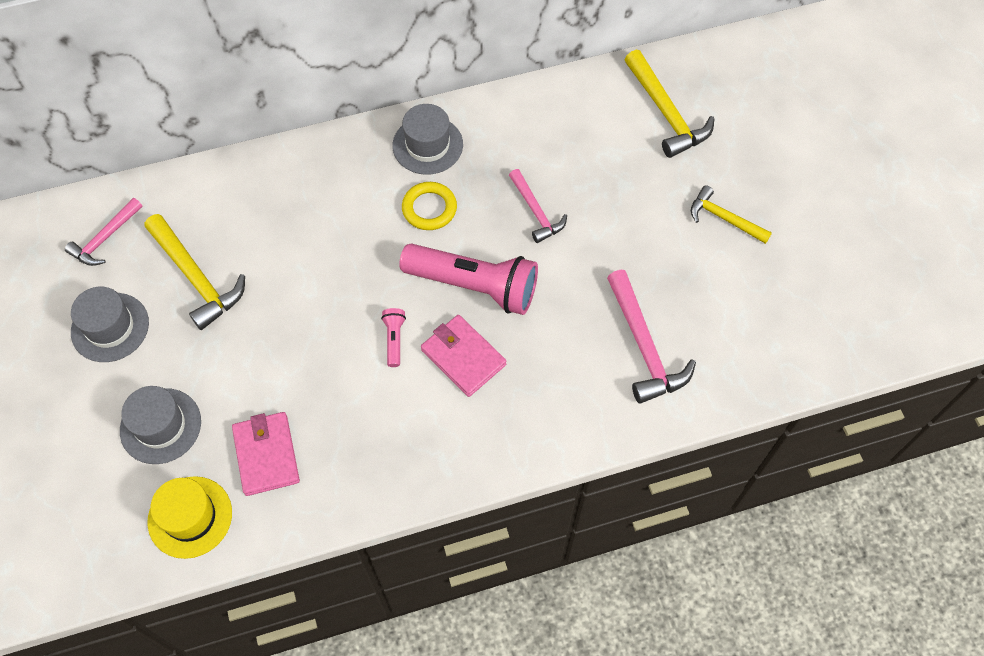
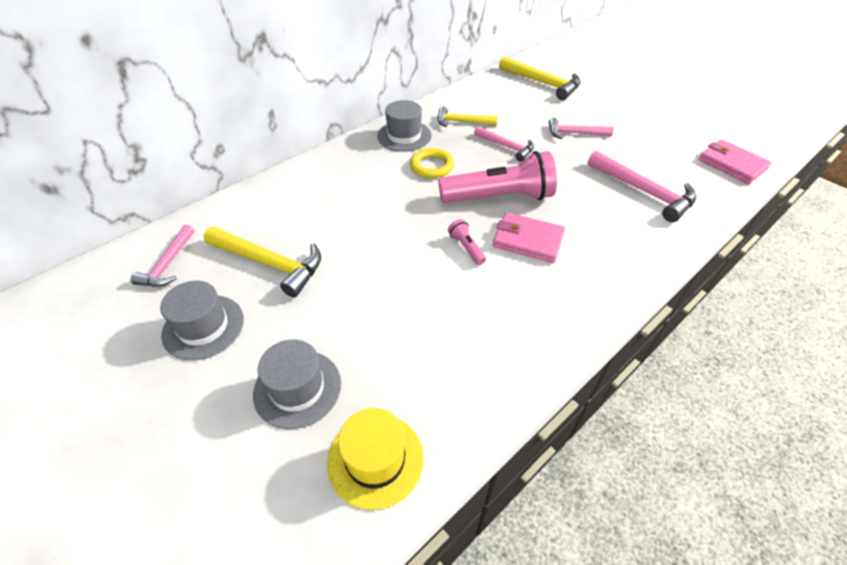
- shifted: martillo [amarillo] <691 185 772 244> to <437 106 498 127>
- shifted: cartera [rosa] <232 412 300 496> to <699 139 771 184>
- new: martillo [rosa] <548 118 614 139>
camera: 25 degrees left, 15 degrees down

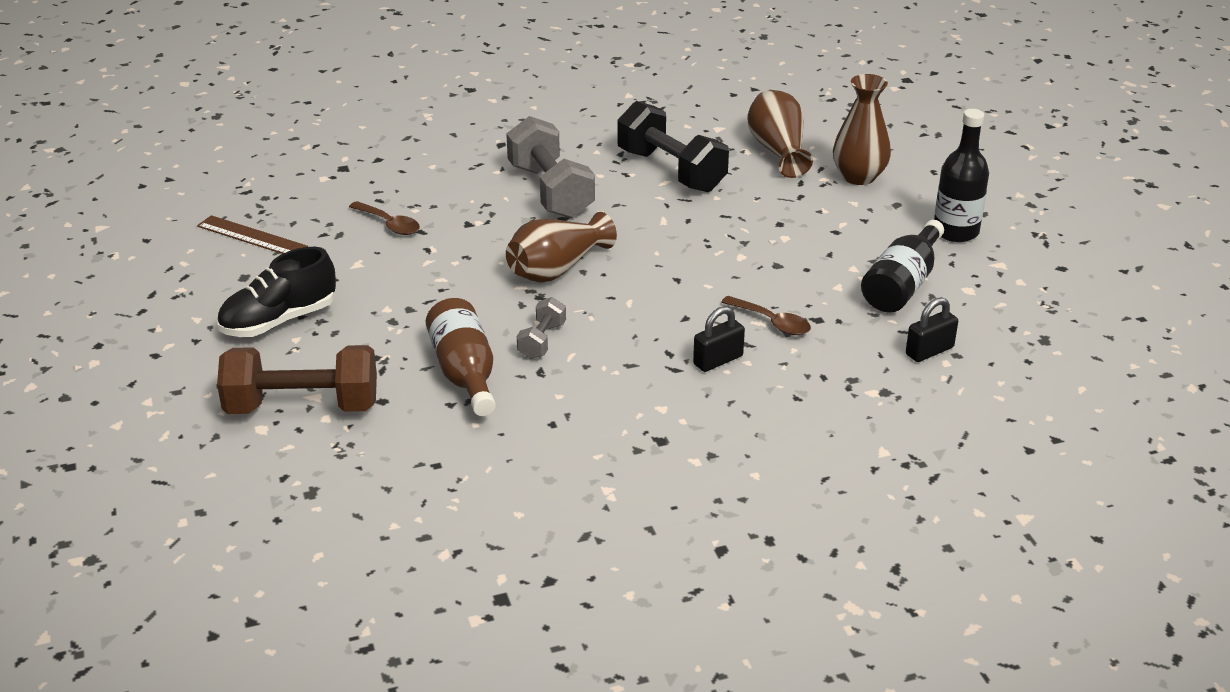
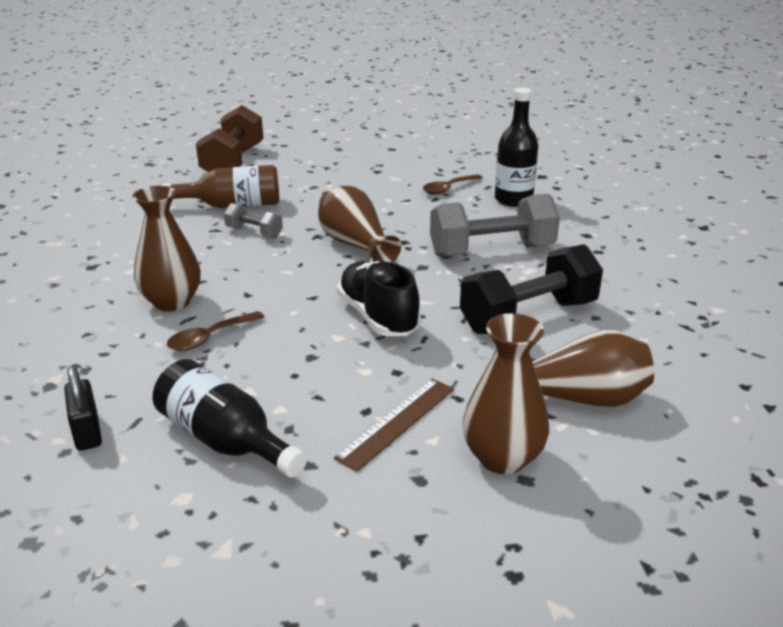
- shifted: botella [negro] <934 109 989 242> to <495 88 538 207>
- shifted: regla [marrón] <197 215 308 254> to <334 379 454 472>
- shifted: zapato [negro] <217 247 336 337> to <337 261 421 336>
- swapped: candado [negro] <693 306 745 372> to florero [marrón] <132 186 201 311>
camera: 100 degrees right, 5 degrees down

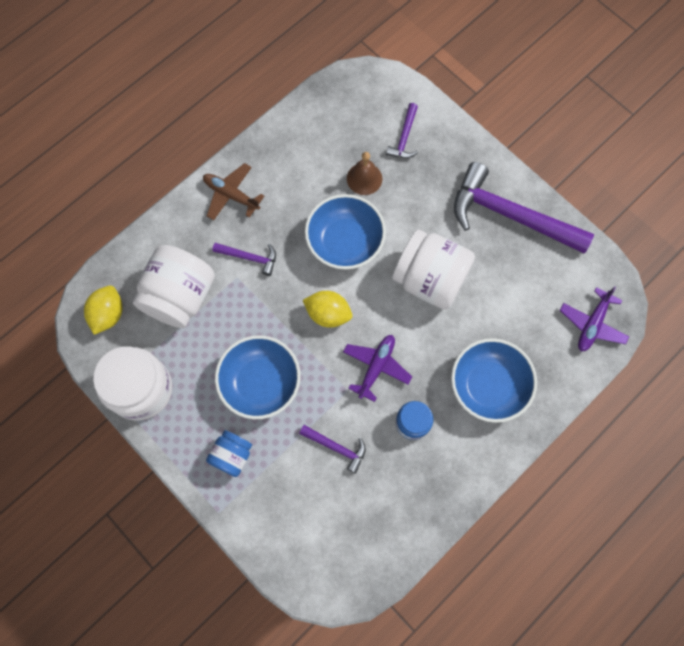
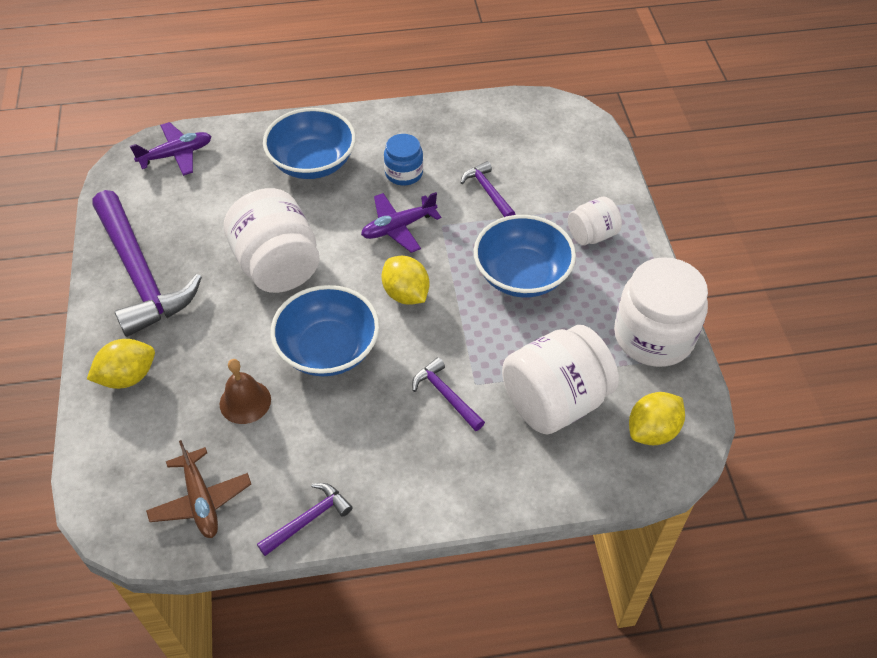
- shifted: martillo [morado] <386 103 418 158> to <257 483 353 556>
- shifted: avión [marrón] <203 163 264 220> to <146 440 251 538>
- repainted: tarro [azul] <206 430 252 477> to tarro [blanco] <568 197 622 245>
- new: limón [amarillo] <87 339 155 389>
camera: 145 degrees left, 20 degrees down

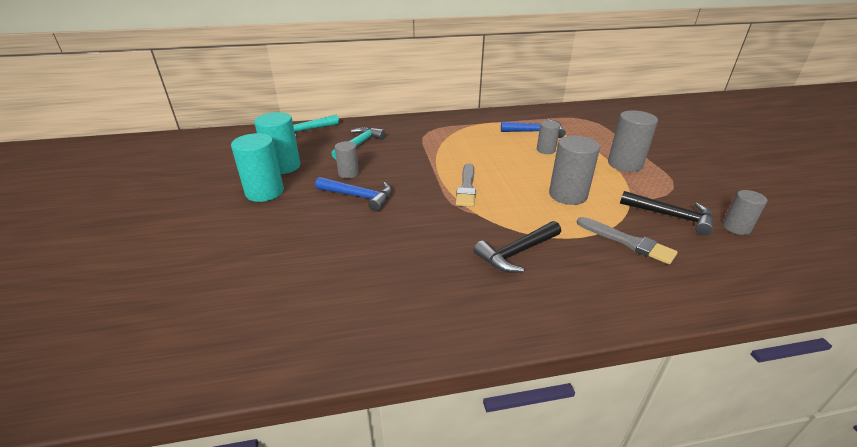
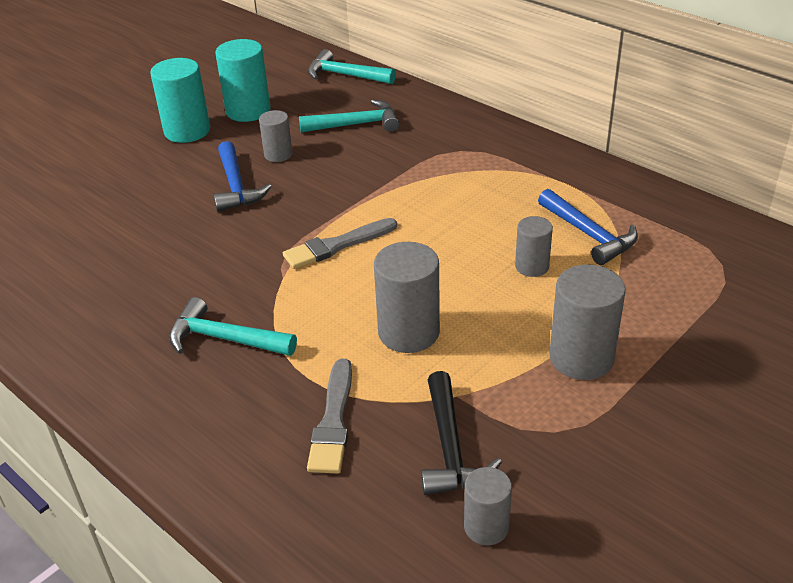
- repainted: martillo [negro] <474 221 561 273> to martillo [turquesa] <169 297 297 356>
camera: 55 degrees right, 5 degrees up

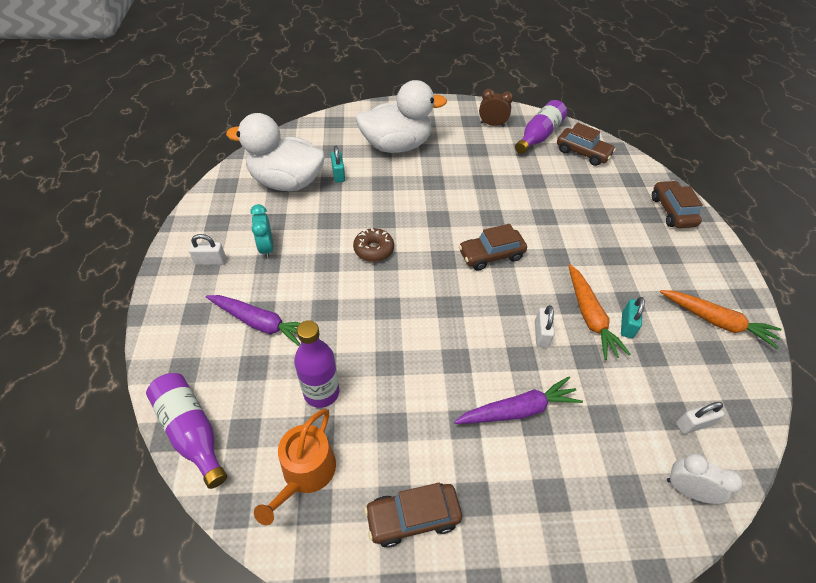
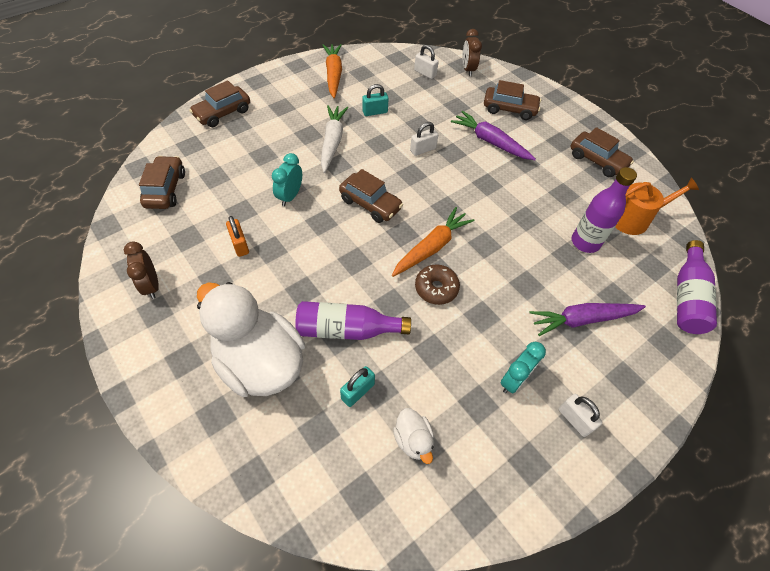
- shifted: botella [morado] <515 100 567 154> to <295 301 411 340>
- scaled: pato [blanco] <226 113 325 191> = <393 408 434 464> x0.43
- shifted: zanahoria [naranja] <568 264 631 360> to <392 207 475 277>
- rotated: zanahoria [morado] <206 295 301 346> = <529 303 646 336> 90 degrees counterclockwise
- repainted: despertador [blanco] <667 454 743 504> to despertador [marrón] <462 29 482 76>
- new: coche [marrón] <484 80 541 120>
- new: zanahoria [blanco] <321 105 348 173>
- new: despertador [turquesa] <272 153 302 206>
- new: candado [naranja] <226 216 249 257>
camera: 125 degrees left, 5 degrees up

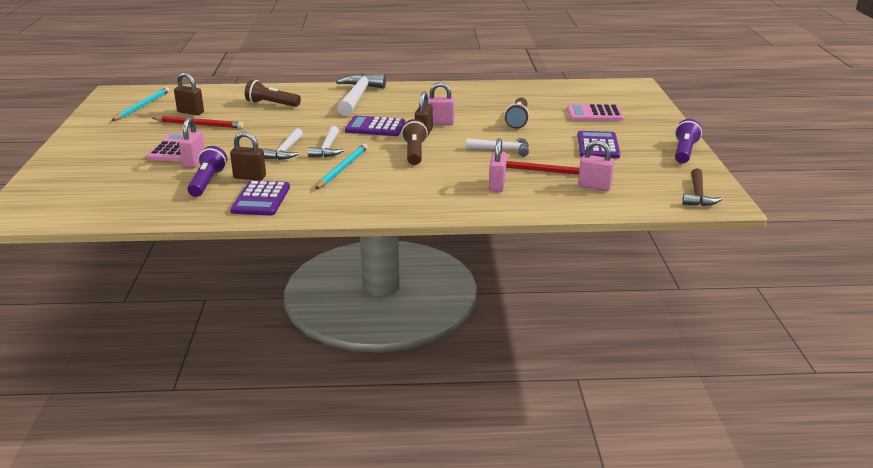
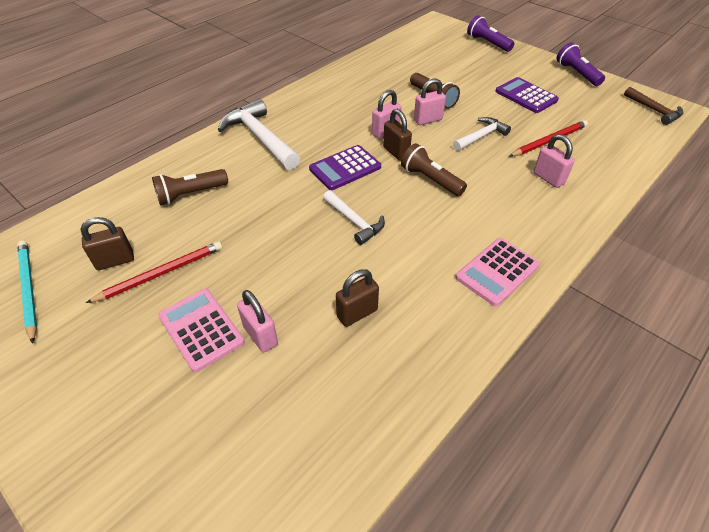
- shifted: calculadora [rosa] <567 104 624 121> to <456 238 540 306>
- gone: martillo [blanco] <263 128 303 160>
- shifted: candado [rosa] <578 140 614 191> to <414 78 446 125>
- gone: lápiz [turquesa] <315 144 368 189>
- shifted: lámpara de mano [morado] <187 146 227 197> to <467 15 515 52>
- gone: calculadora [morado] <230 180 290 216>
camera: 45 degrees left, 20 degrees up

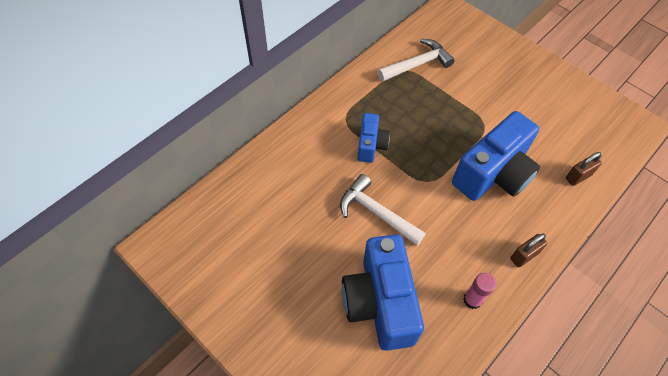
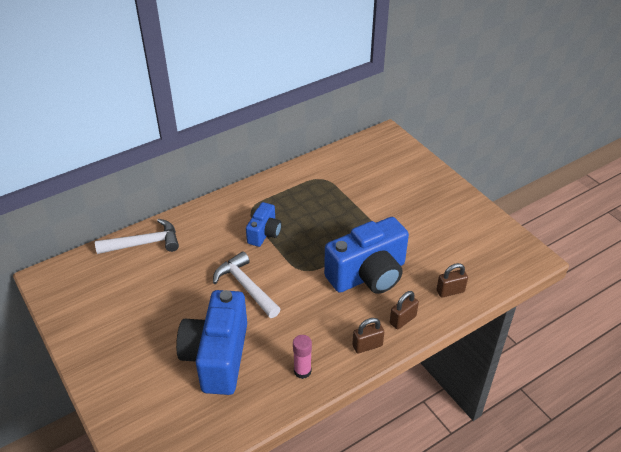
- shifted: martillo [blanco] <377 39 455 82> to <95 219 179 254>
- new: candado [marrón] <390 291 419 330>
camera: 15 degrees right, 15 degrees down

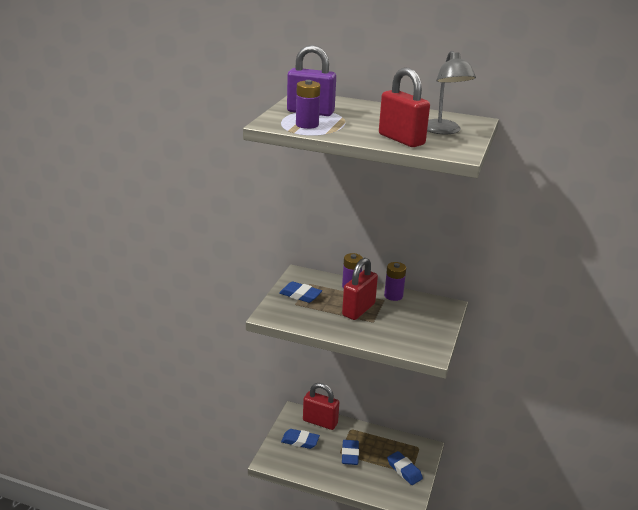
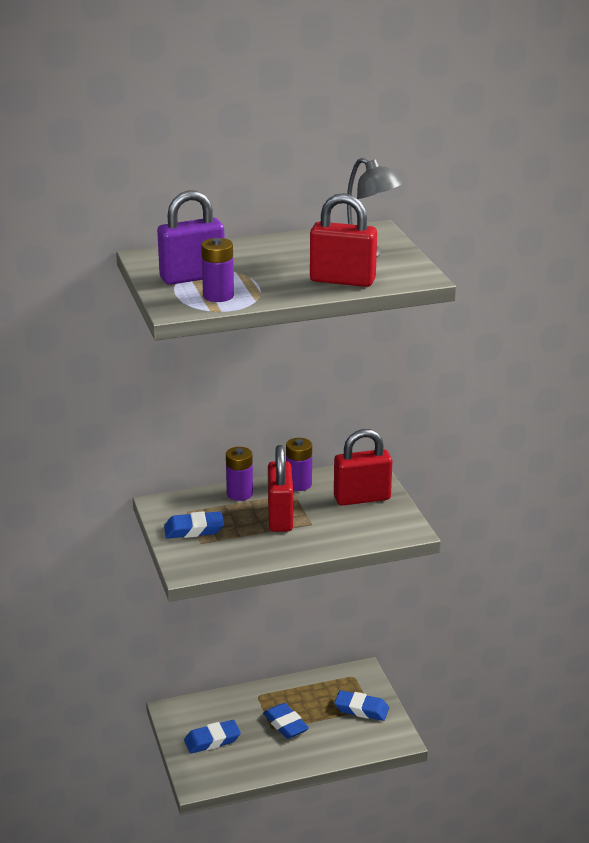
- shifted: candado [rojo] <303 383 339 430> to <334 429 392 506>
camera: 35 degrees left, 0 degrees up

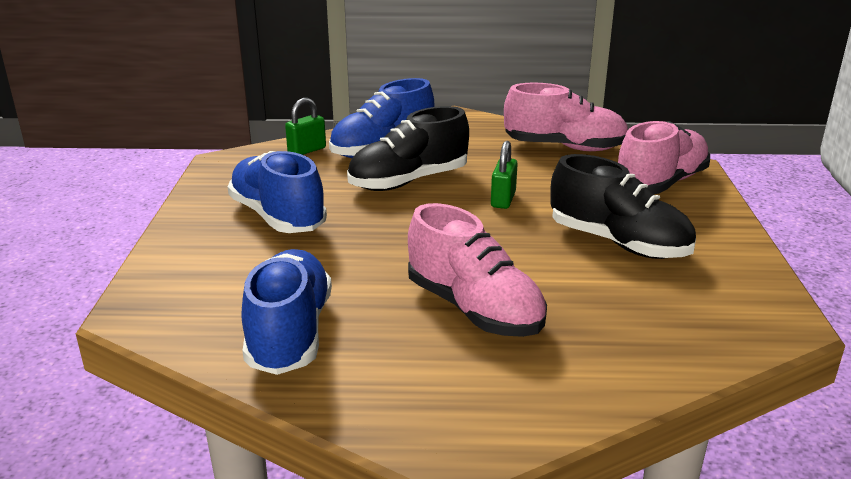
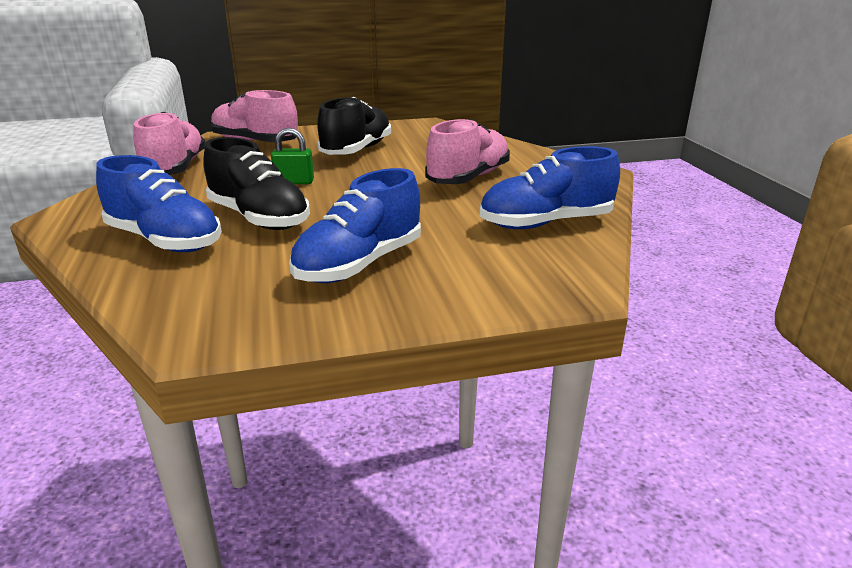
- gone: candado [verde] <285 98 326 155>
camera: 105 degrees left, 0 degrees up

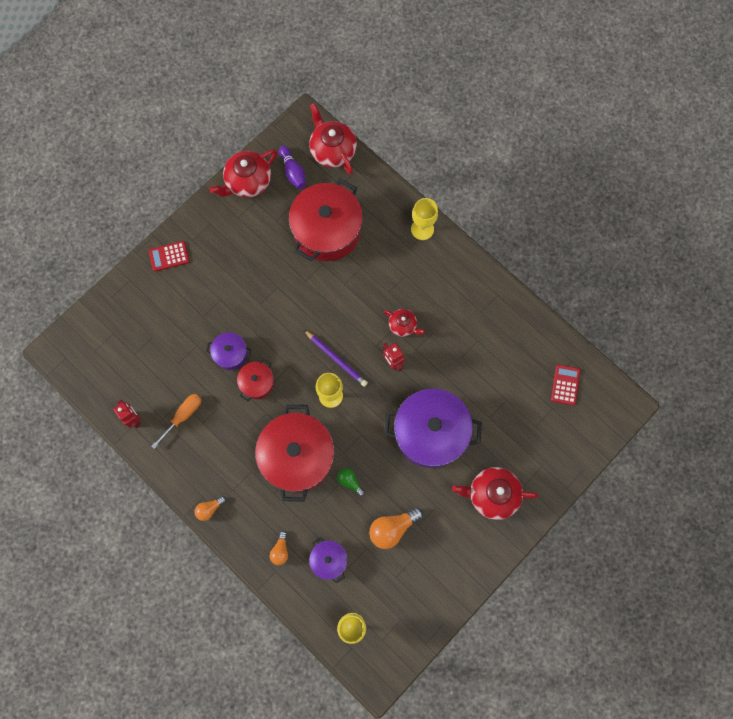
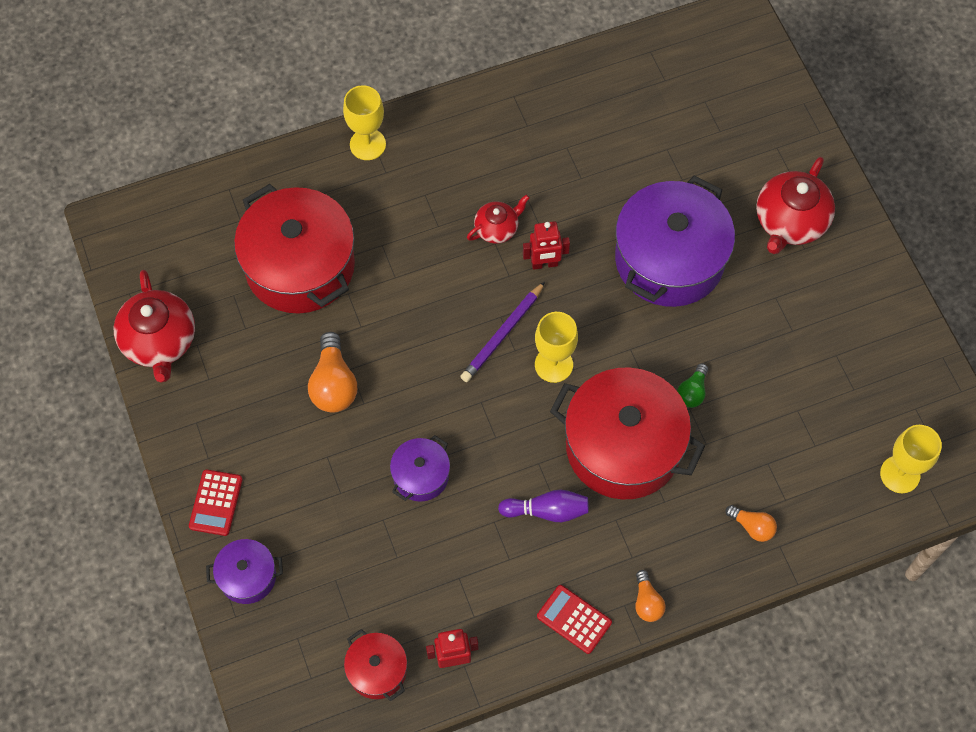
- gone: tetera [rojo] <309 103 357 174>
- shifted: bolo [morado] <279 146 306 189> to <498 490 589 522>
- rotated: lápiz [morado] <304 330 368 387> = <460 282 545 382> 150 degrees clockwise
- shifted: olla [rojo] <237 359 274 401> to <344 629 407 701>
- shifted: calculadora [rojo] <551 364 581 406> to <537 585 612 654>
- gone: destornillador [naranja] <152 394 201 449>
- rotated: bombilla [verde] <337 468 365 496> = <677 363 708 408> 45 degrees counterclockwise
- shifted: bombilla [naranja] <369 507 423 549> to <308 332 357 413>
- shifted: olla [morado] <309 537 348 583> to <206 539 283 604>
camera: 65 degrees left, 10 degrees down

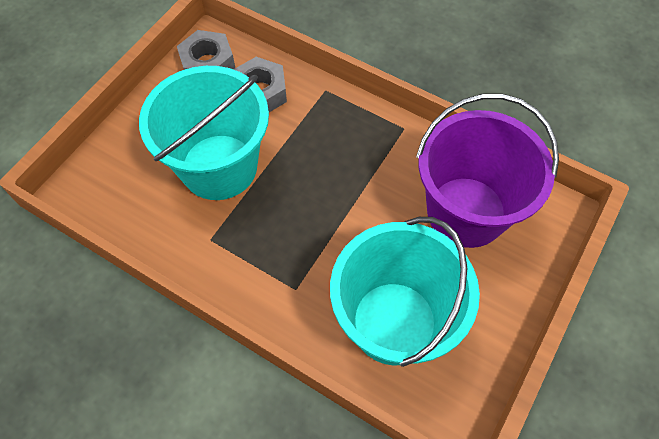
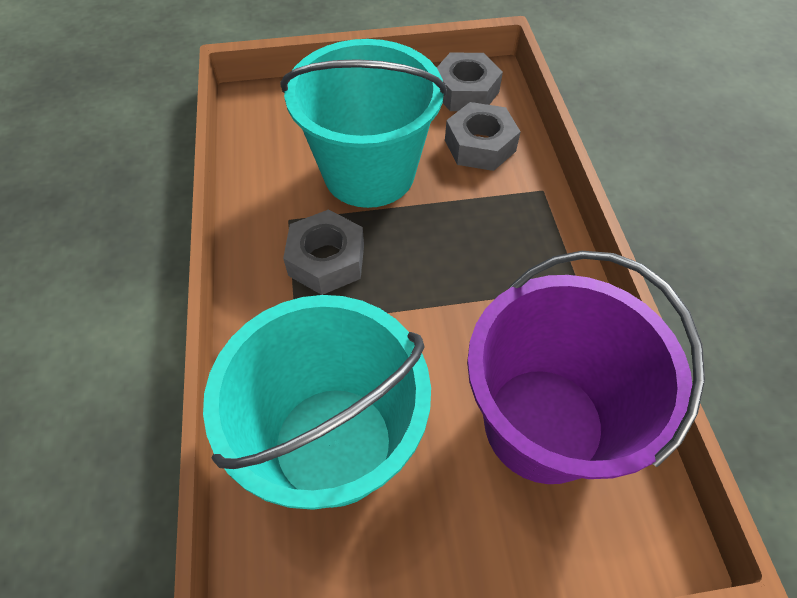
- new: tuerca [gris] <283 209 364 295>
camera: 50 degrees right, 5 degrees down

